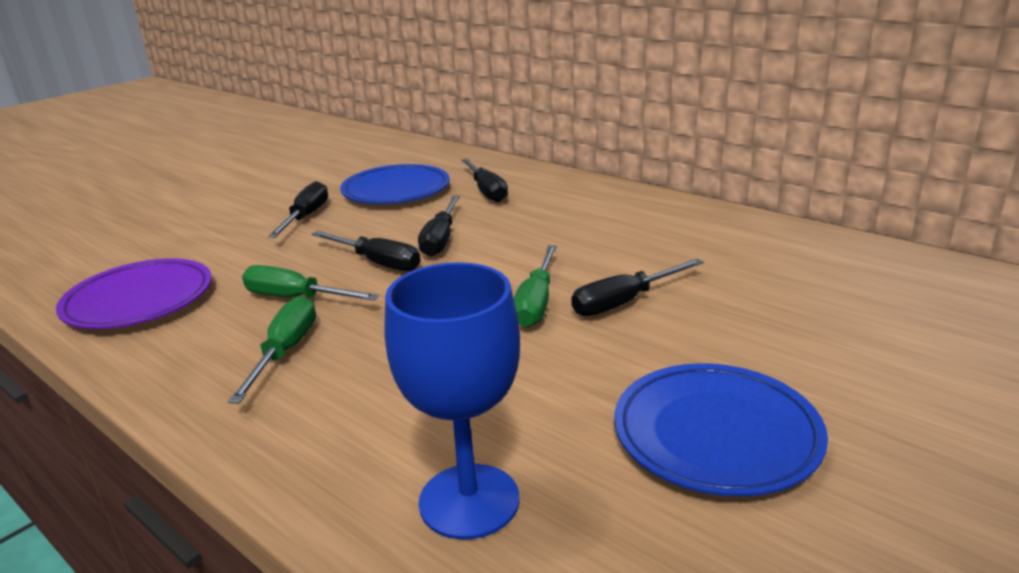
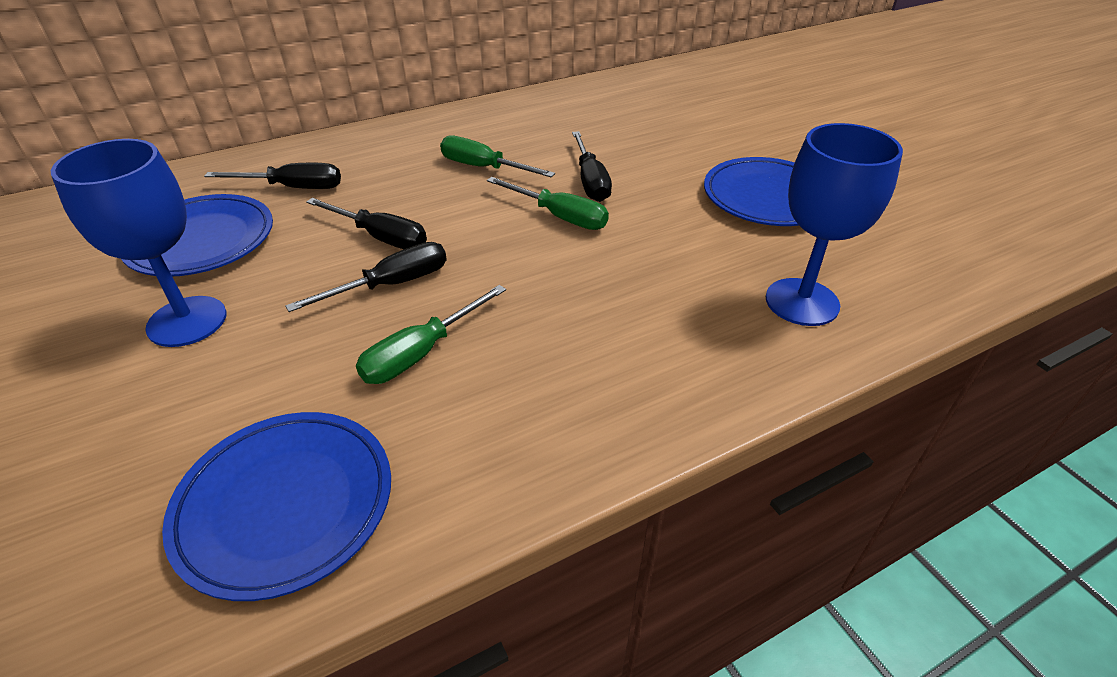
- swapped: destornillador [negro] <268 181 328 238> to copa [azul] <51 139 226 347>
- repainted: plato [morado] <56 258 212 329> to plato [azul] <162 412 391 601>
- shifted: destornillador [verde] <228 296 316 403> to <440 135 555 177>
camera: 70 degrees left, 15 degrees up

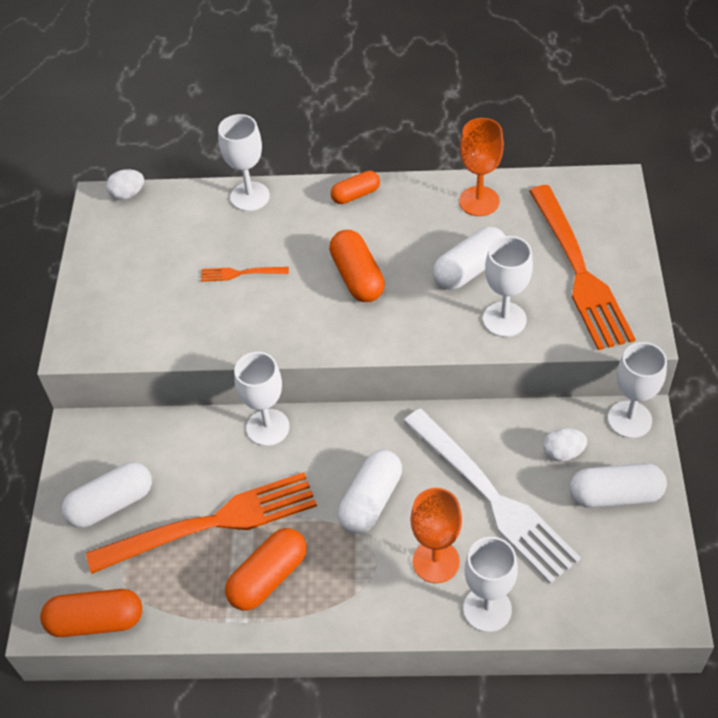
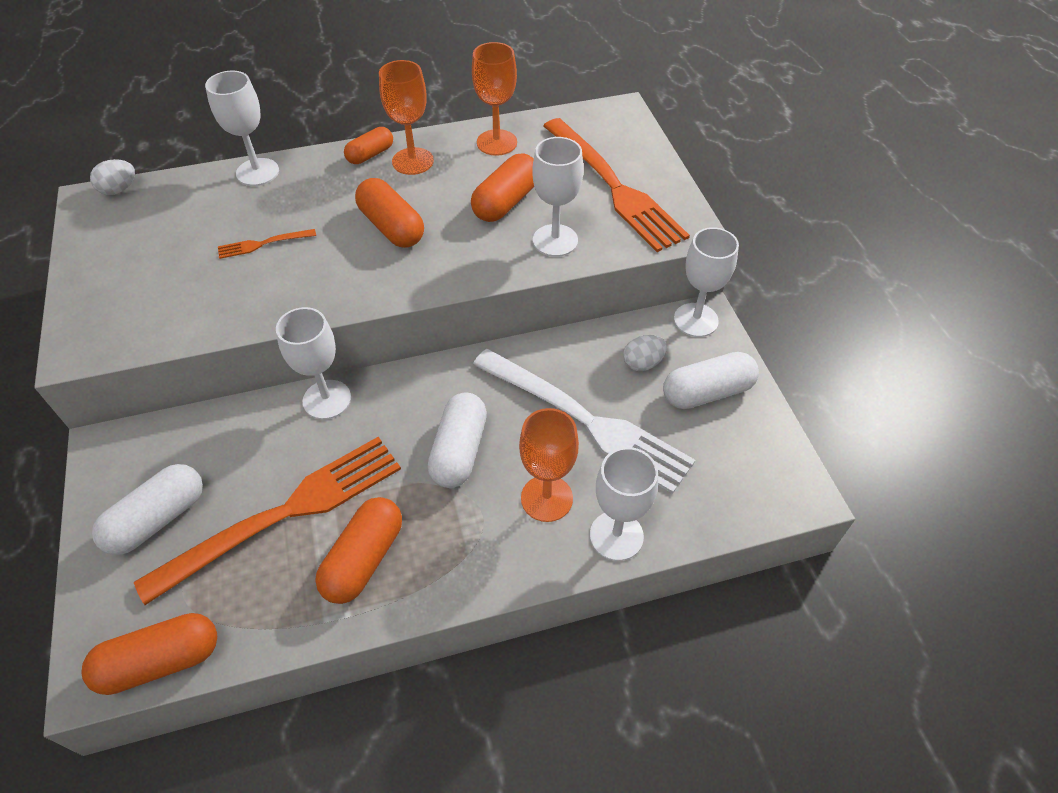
- repainted: cápsula [blanco] <433 226 505 290> to cápsula [naranja] <471 153 534 222>
- new: copa [naranja] <379 60 434 175>
camera: 20 degrees left, 0 degrees up

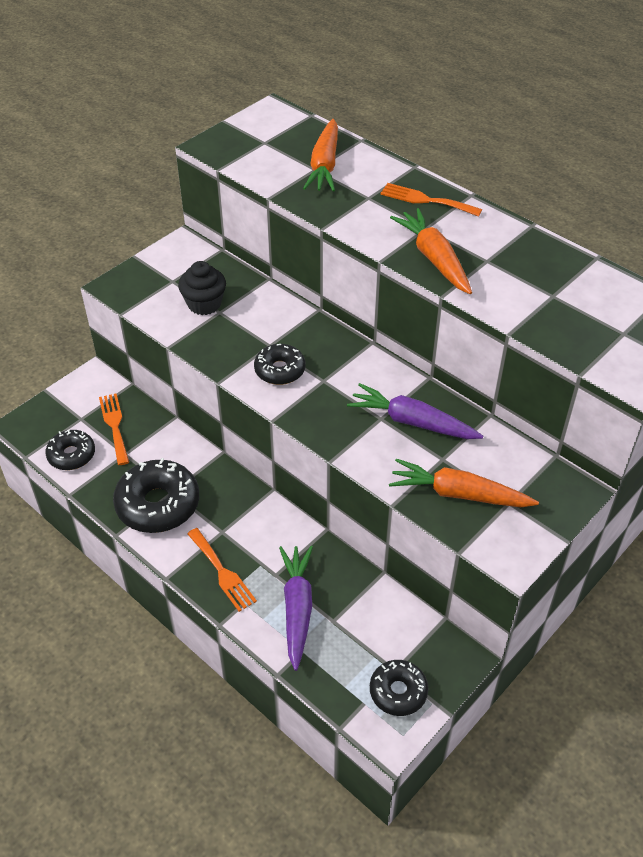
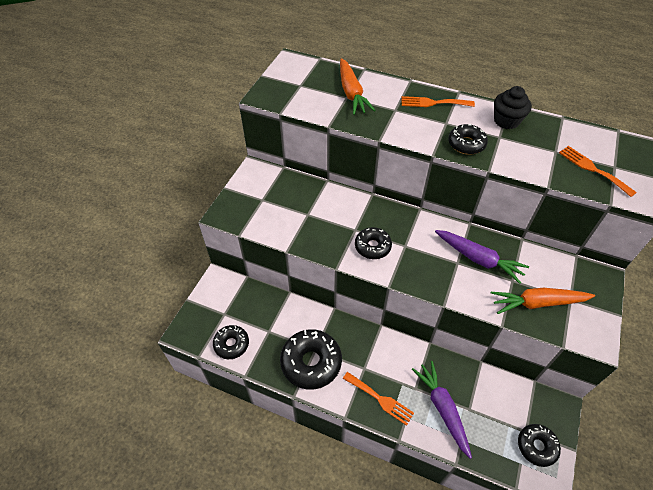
- swapped: zanahoria [naranja] <390 208 472 294> to rosquilla [negro] <448 124 488 155>
- shifted: magdalena [negro] <178 261 226 315> to <494 86 532 129>
- rotated: zanahoria [morado] <347 383 483 439> = <435 230 529 284> 150 degrees counterclockwise
- shifted: tenedor [naranja] <99 393 129 465> to <559 146 637 197>
camera: 20 degrees left, 5 degrees up

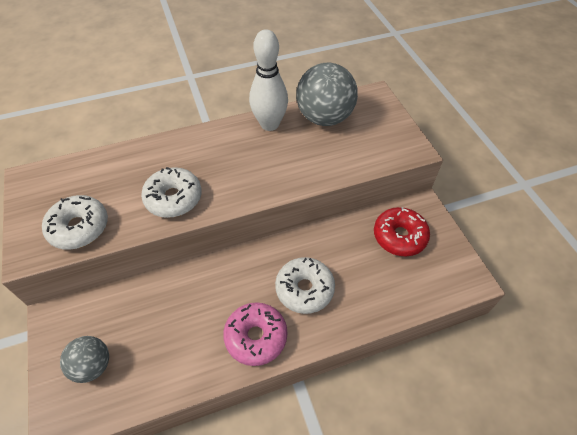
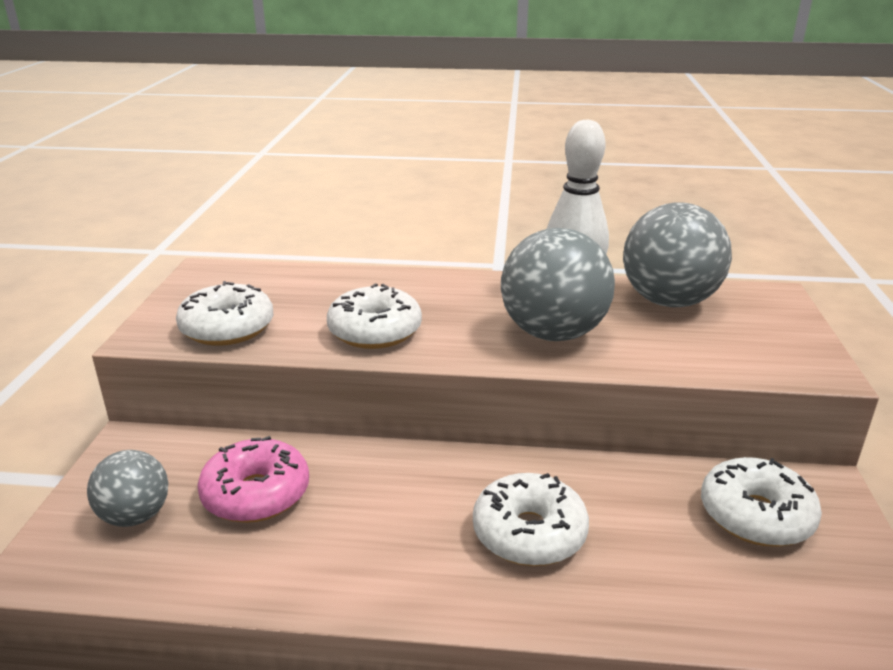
- repainted: rosquilla [rojo] <374 207 430 256> to rosquilla [blanco] <701 457 822 547>
- shifted: rosquilla [rosa] <223 302 287 366> to <197 436 309 523>
- new: pelota [gris] <501 228 615 341>
camera: 25 degrees right, 25 degrees down

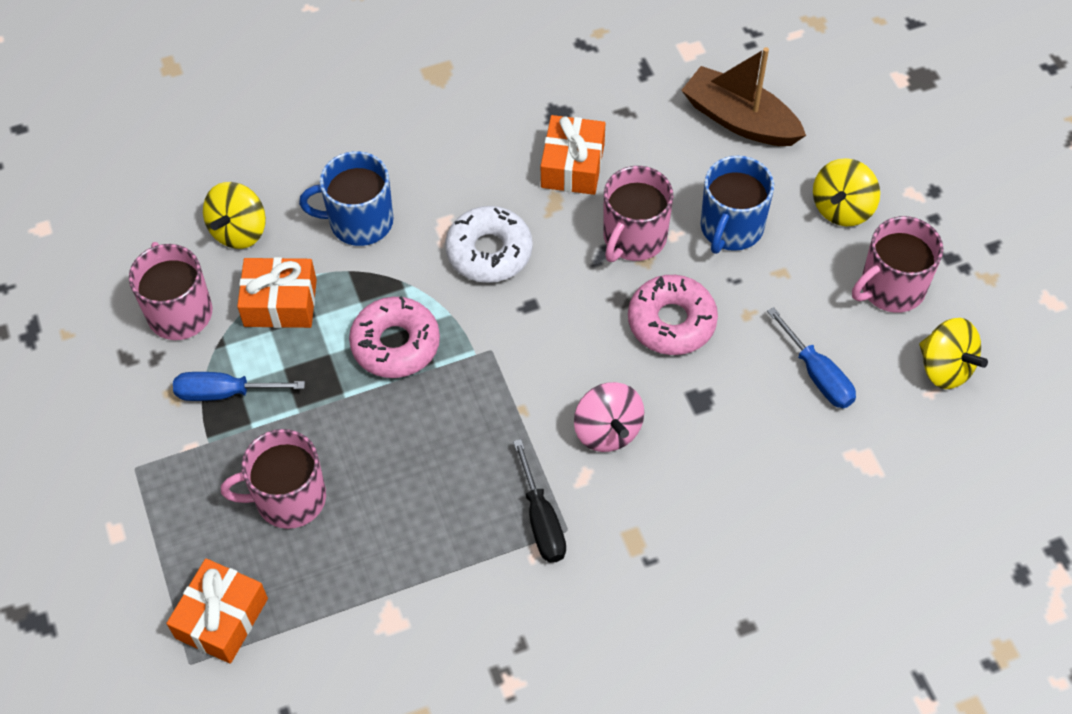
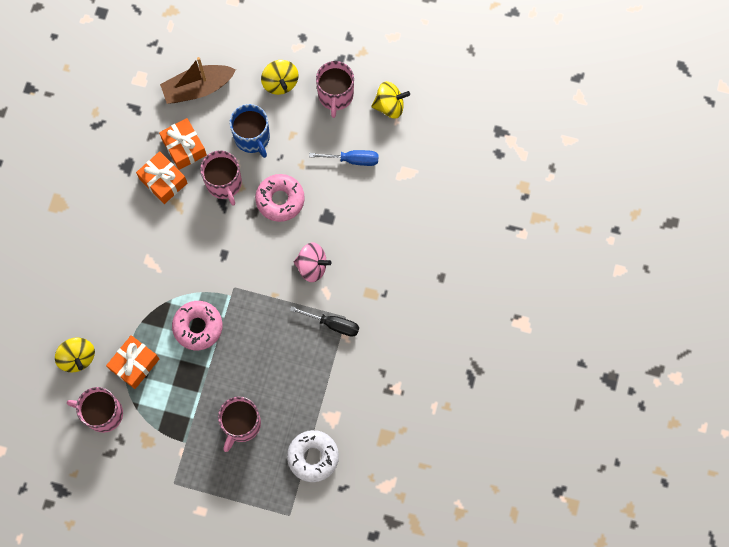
- gone: taza [azul] <299 151 394 246>
- shifted: rosquilla [blanco] <445 206 533 283> to <287 430 339 482>
- gone: destornillador [azul] <173 372 305 401>
- shifted: regalo [naranja] <166 558 268 664> to <159 118 207 170>
camera: 55 degrees left, 15 degrees up

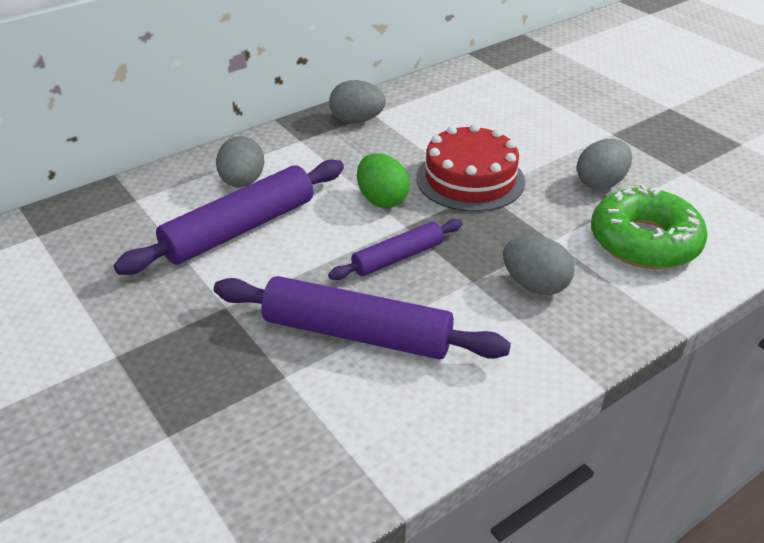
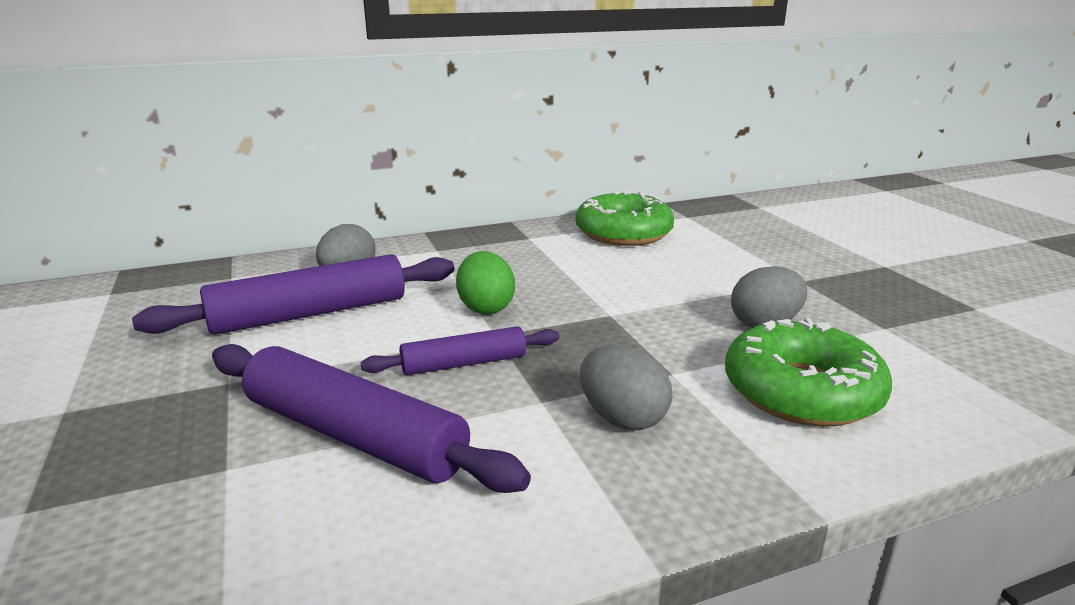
- gone: huevo [gris] <329 80 386 123>
- gone: tarta [rojo] <416 124 525 212>
- new: rosquilla [verde] <576 191 674 246>
camera: 15 degrees right, 15 degrees down

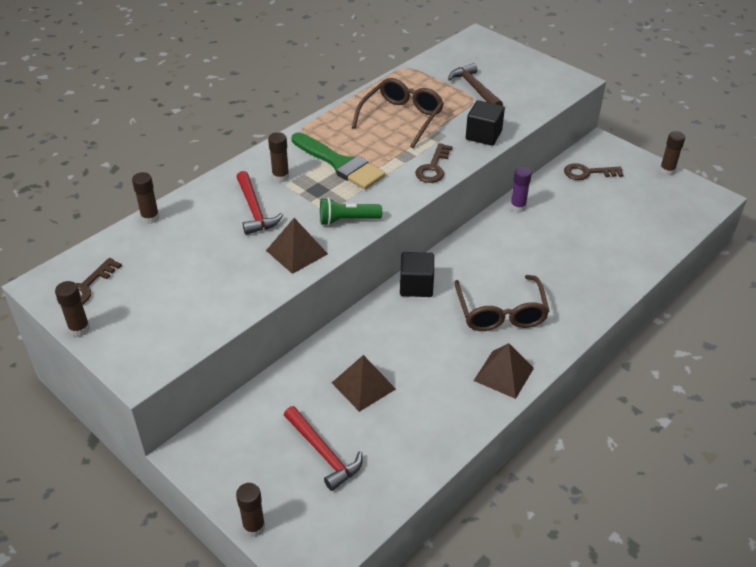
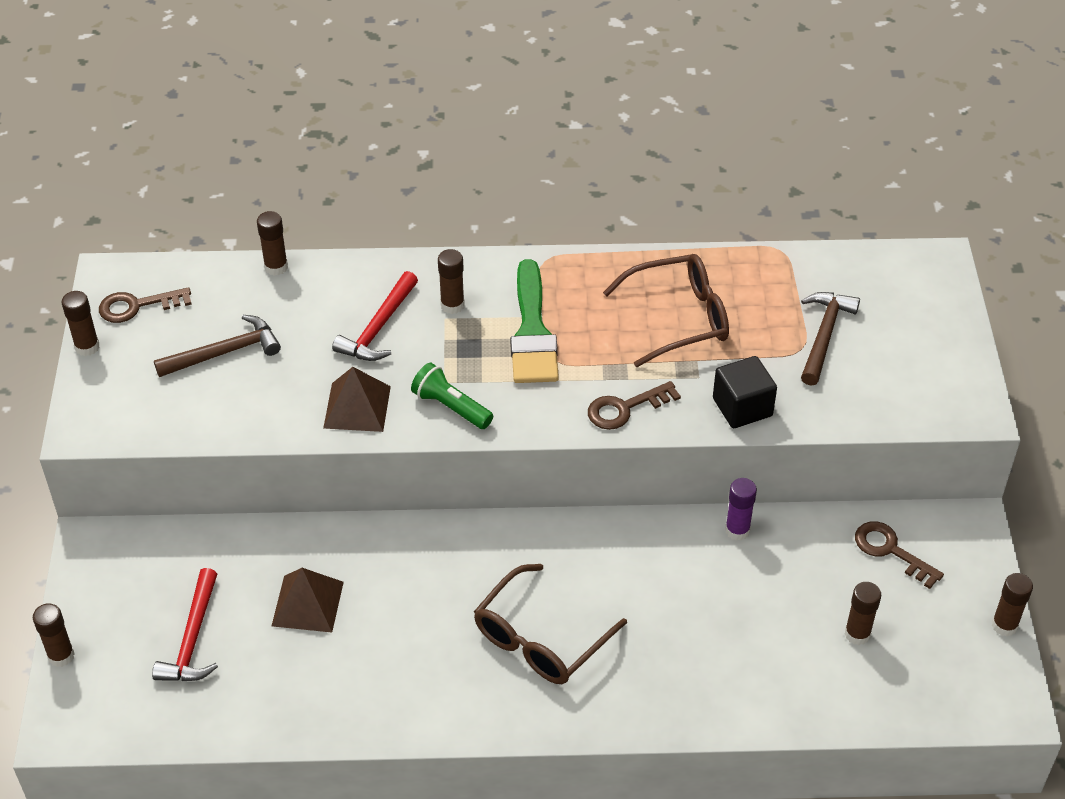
- gone: cubo [negro] <400 252 434 297>
- gone: pirámide [marrón] <474 343 534 399>
- new: martillo [marrón] <154 315 281 377>
- new: barra de pegamento [marrón] <845 582 881 645>
camera: 45 degrees right, 5 degrees up

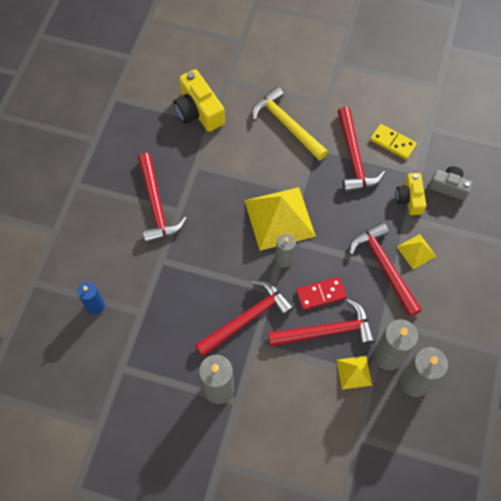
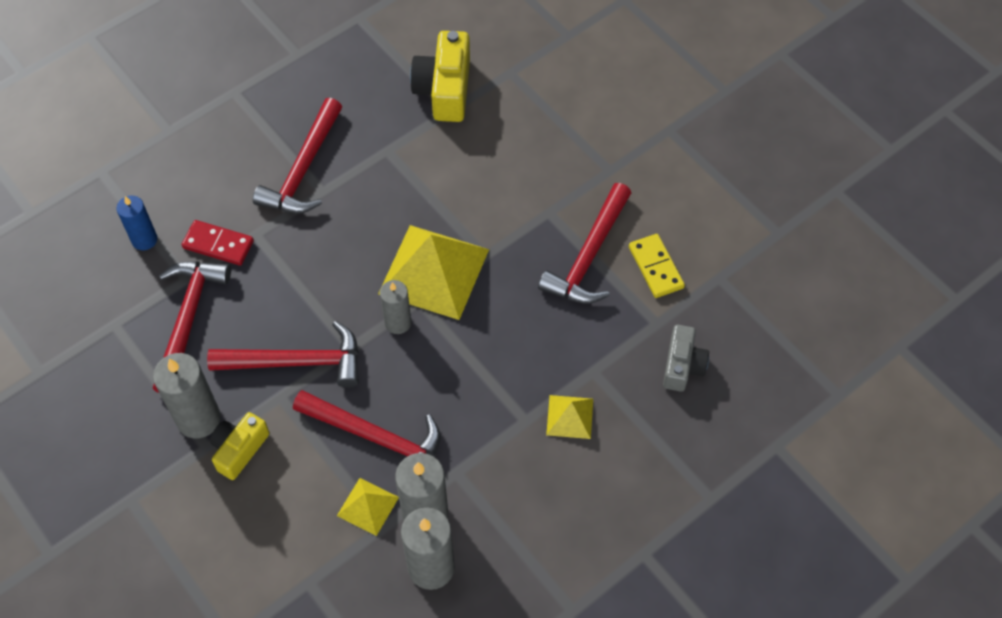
- gone: martillo [amarillo] <252 86 328 161>
- rotated: cámara [gris] <429 166 473 200> = <663 325 709 392> 45 degrees clockwise
- shifted: cámara [amarillo] <396 173 426 215> to <210 412 270 480>
- shifted: martillo [rojo] <349 222 422 317> to <153 261 231 393>
- shifted: ficha de dominó [rojo] <296 277 347 310> to <182 220 254 266>
camera: 35 degrees right, 5 degrees down

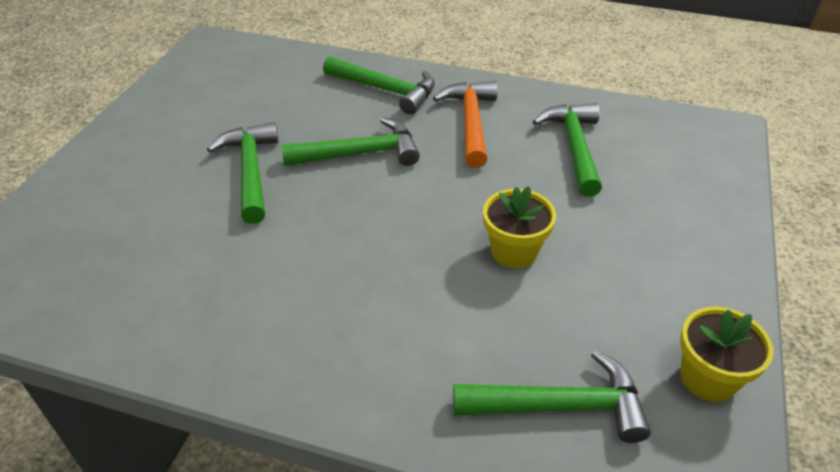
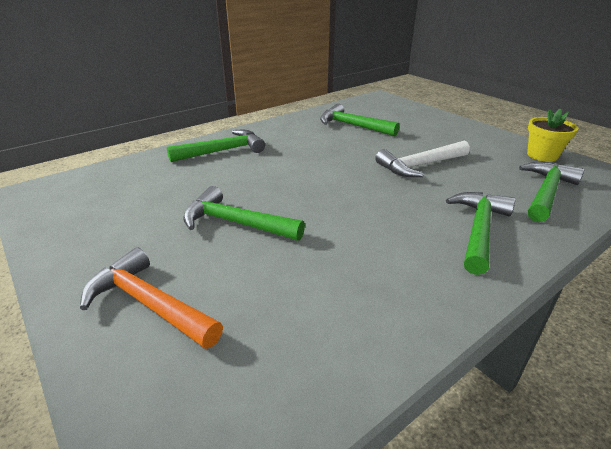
- shifted: martillo [naranja] <433 81 497 168> to <80 248 223 349>
- shifted: martillo [verde] <281 117 420 166> to <446 192 515 275>
- swapped: maceta [amarillo] <483 186 556 268> to martillo [blanco] <375 141 470 177>
camera: 55 degrees left, 10 degrees down

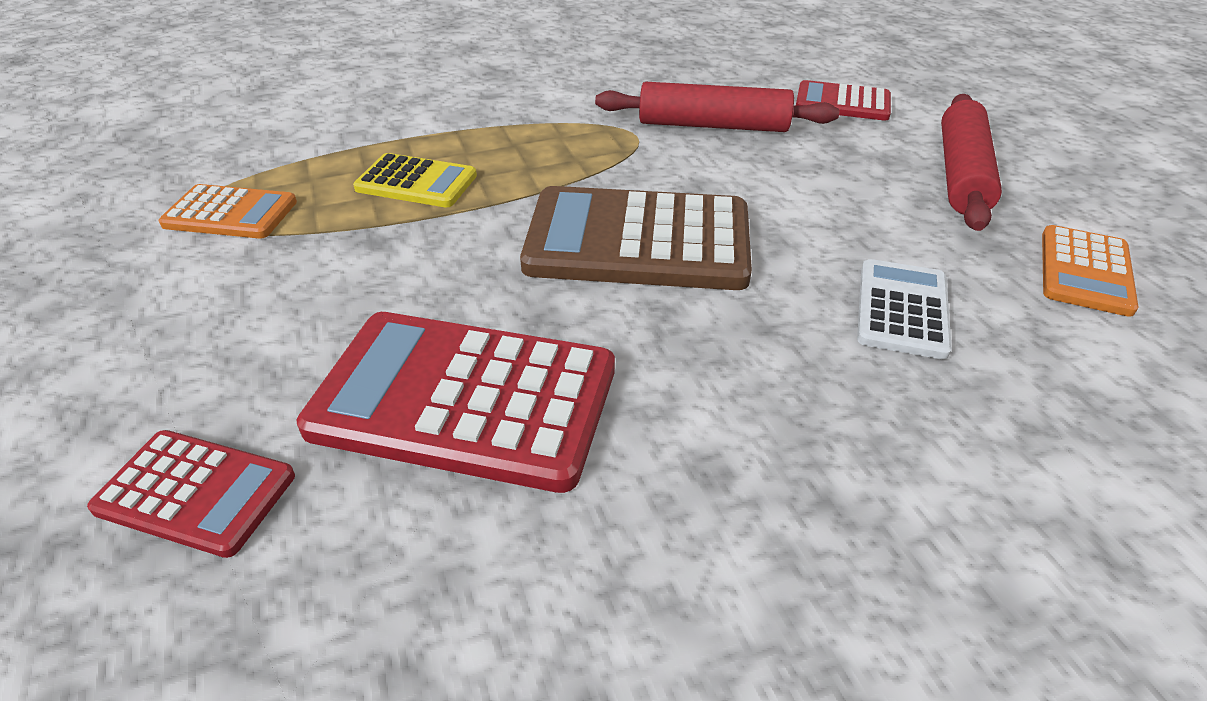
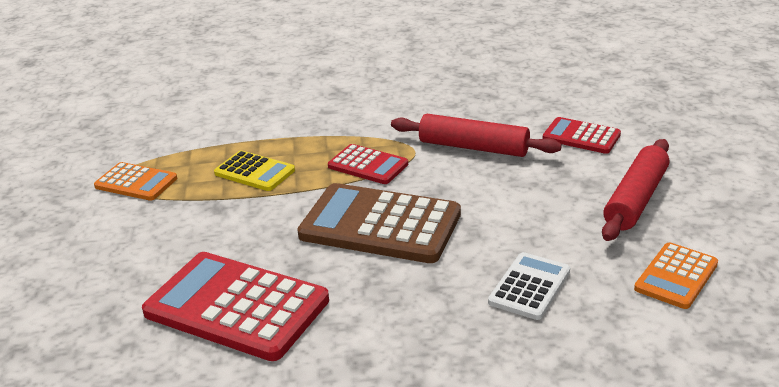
- shifted: calculadora [rojo] <87 430 295 558> to <328 144 408 184>
camera: 15 degrees right, 10 degrees down

